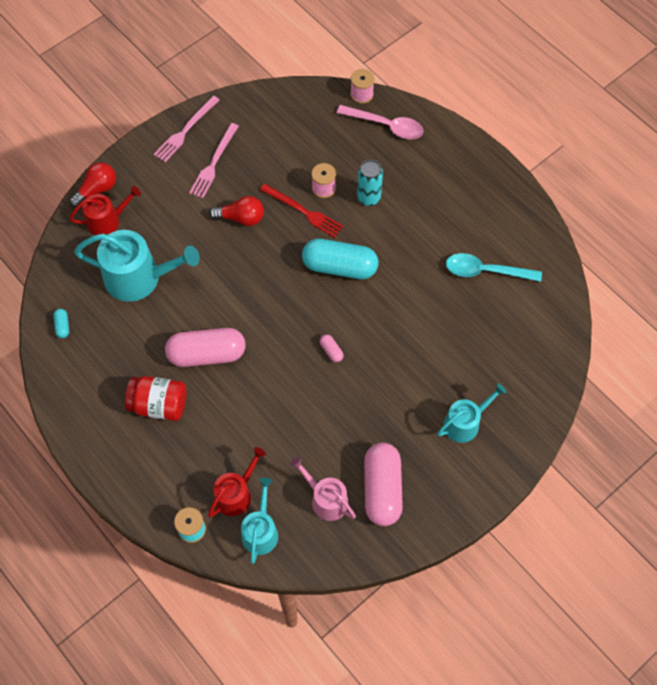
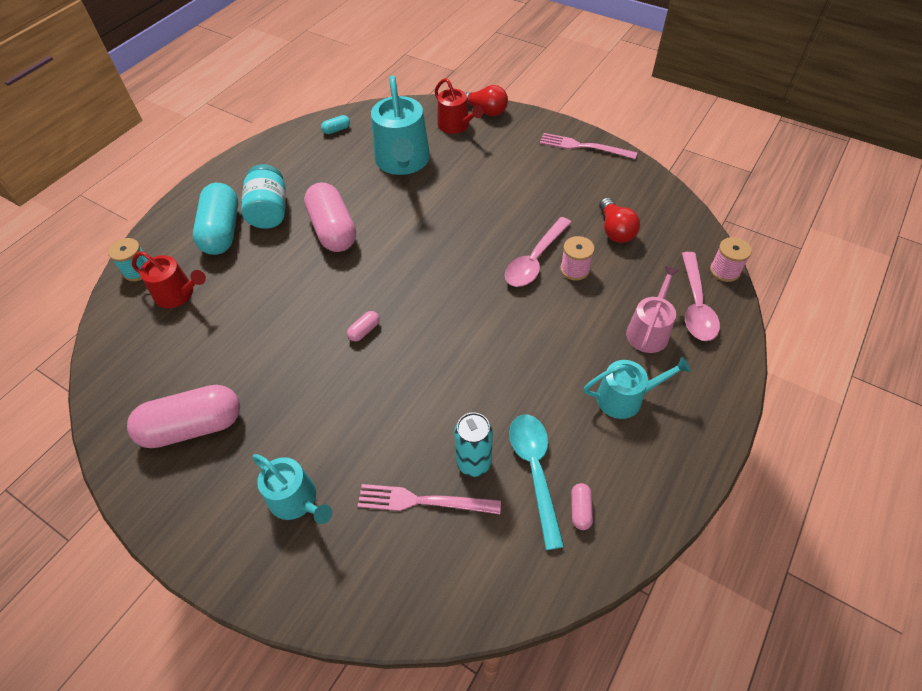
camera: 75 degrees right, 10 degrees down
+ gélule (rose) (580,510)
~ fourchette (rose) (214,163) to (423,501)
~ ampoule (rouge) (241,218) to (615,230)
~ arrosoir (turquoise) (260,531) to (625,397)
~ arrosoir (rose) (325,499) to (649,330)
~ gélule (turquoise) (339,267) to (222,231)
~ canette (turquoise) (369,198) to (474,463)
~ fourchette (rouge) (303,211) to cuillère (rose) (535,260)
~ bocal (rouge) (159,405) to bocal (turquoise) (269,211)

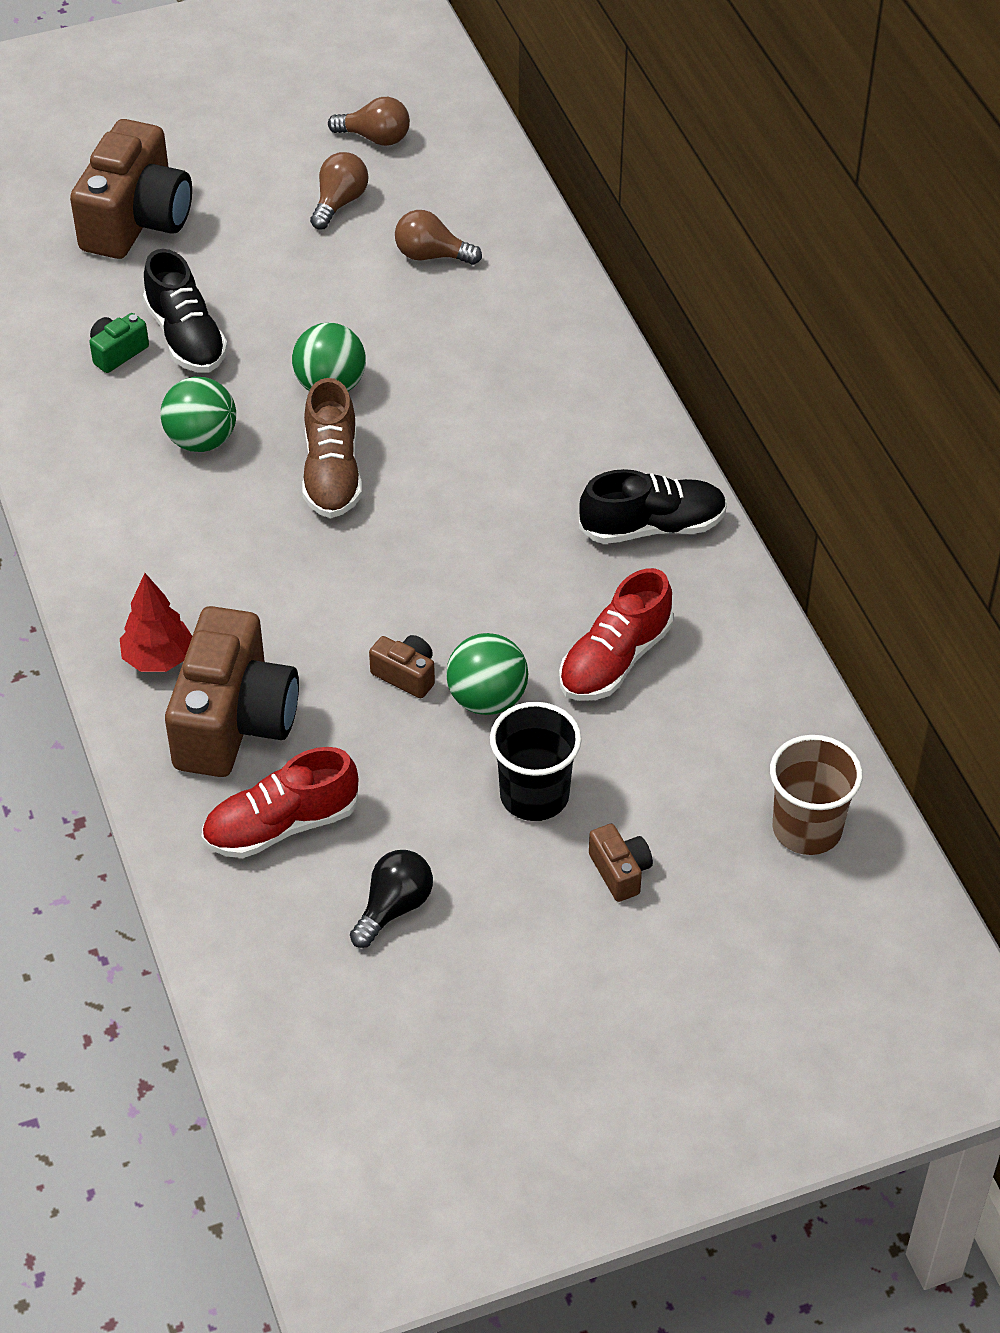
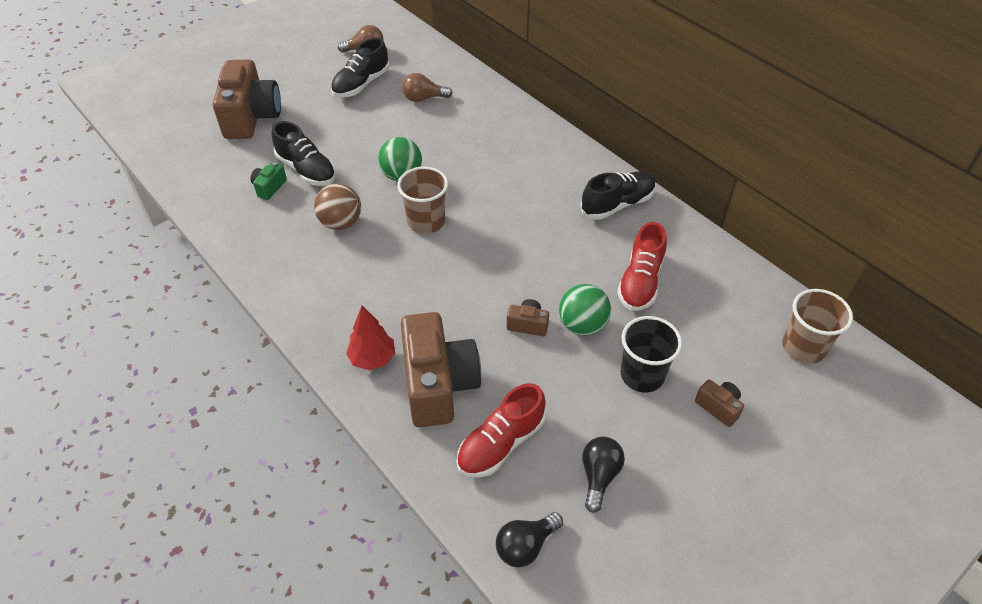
camera: 20 degrees left, 0 degrees up
+ ampoule (noir) (525,546)
~ chaussure (marron) (332,474) to gobelet (marron) (426,222)
~ ampoule (marron) (339,203) to chaussure (noir) (361,84)
~ balle (vert) (201,440) to balle (marron) (341,223)

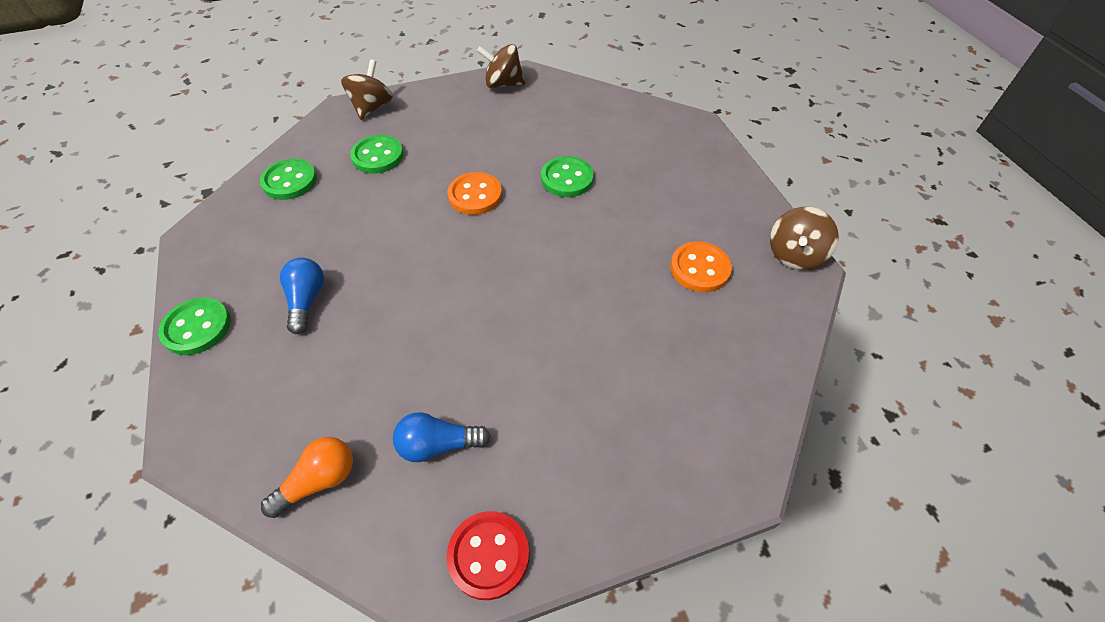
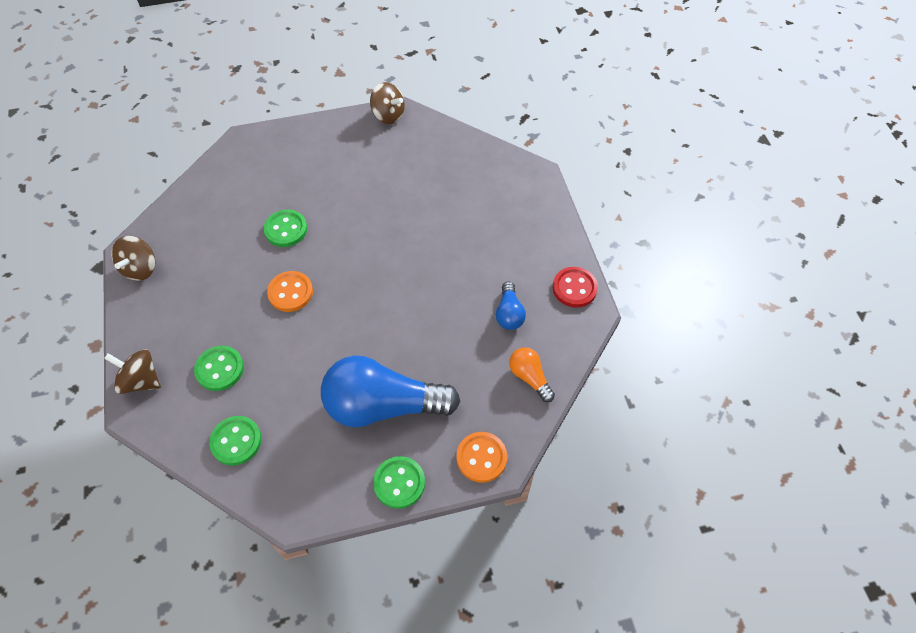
camera: 85 degrees left, 5 degrees up
~ bouton (orange) (699,268) to (481,458)
~ ampoule (bleu) (307,300) = (383,405) x2.17

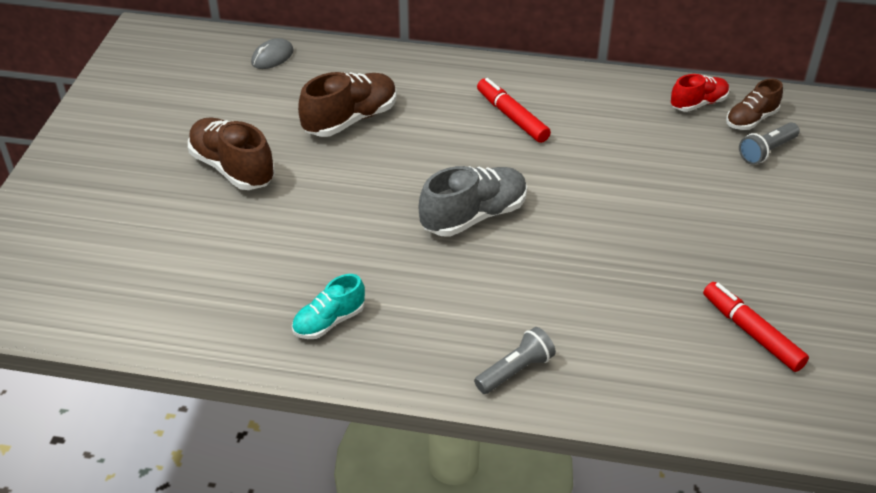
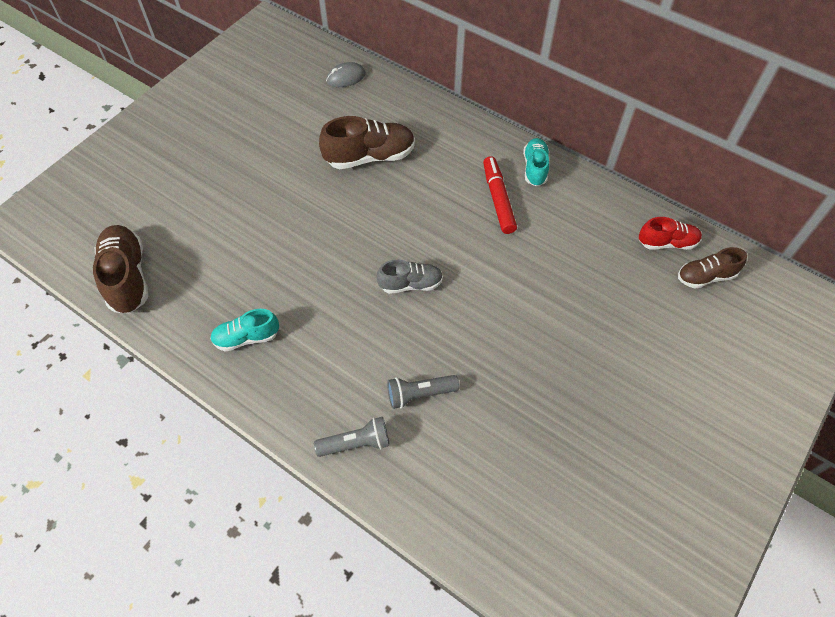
camera: 25 degrees right, 15 degrees up
- feutre (rouge) (752,333)
+ chaussure (turquoise) (535,168)
~ chaussure (marron) (232,168) to (127,277)
~ lampe de poche (gris) (766,151) to (419,394)
~ chaussure (gris) (474,216) = (410,284) x0.62

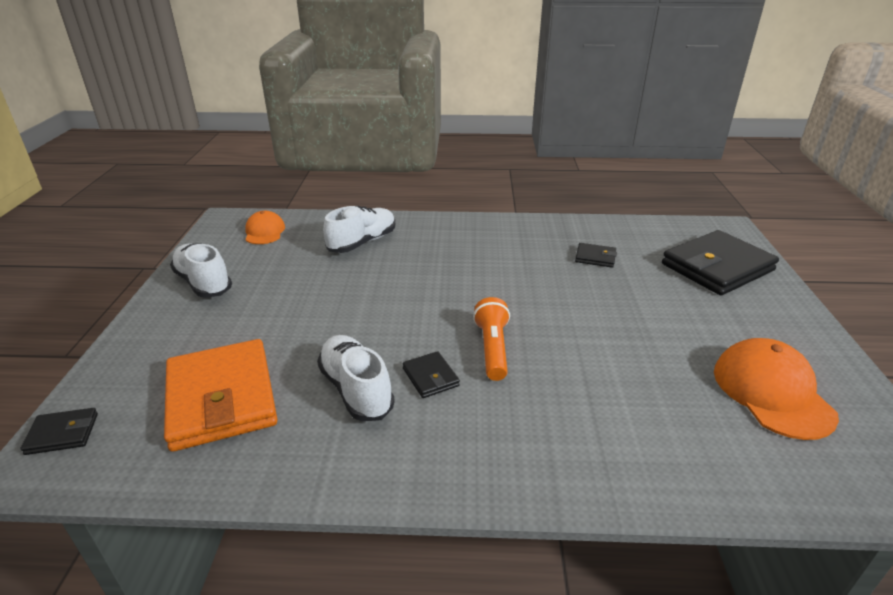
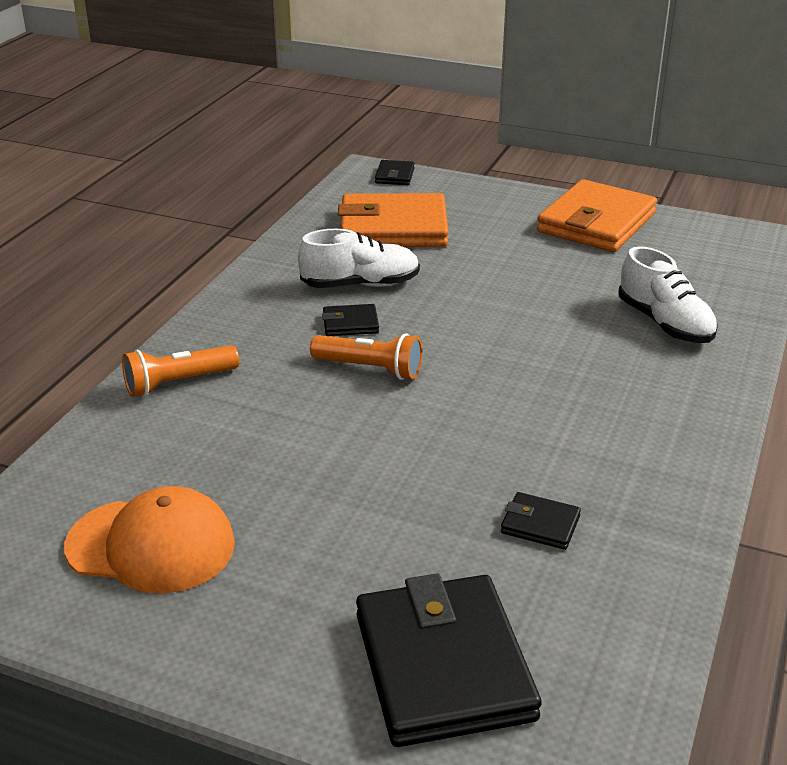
camera: 110 degrees right, 0 degrees up
- casquette (orange) (264,232)
+ lampe de poche (orange) (178,383)
~ chaussure (blanc) (203,283) to portefeuille (orange) (596,223)
~ portefeuille (noir) (595,257) = (540,524) 75 degrees clockwise

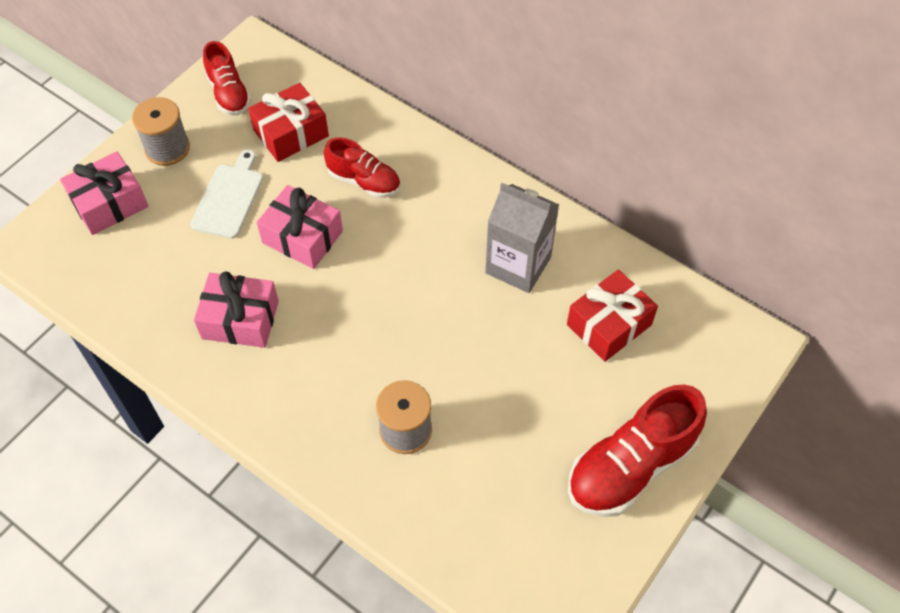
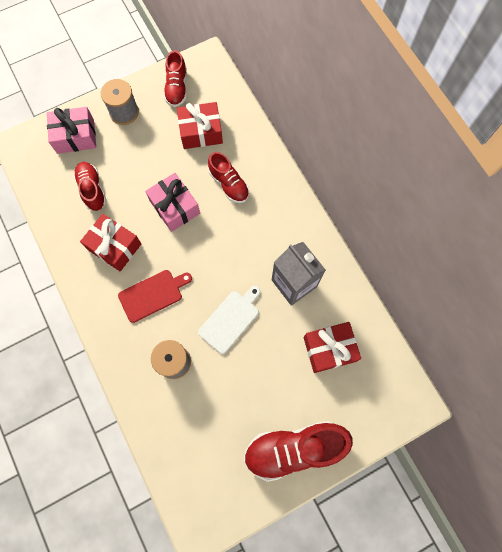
camera: 25 degrees right, 15 degrees up
+ chaussure (rouge) (92,189)
+ planche à découper (rouge) (153,294)
~ planche à découper (blanc) (229,198) to (230,319)
~ cadeau (rose) (240,319) to cadeau (rouge) (114,246)

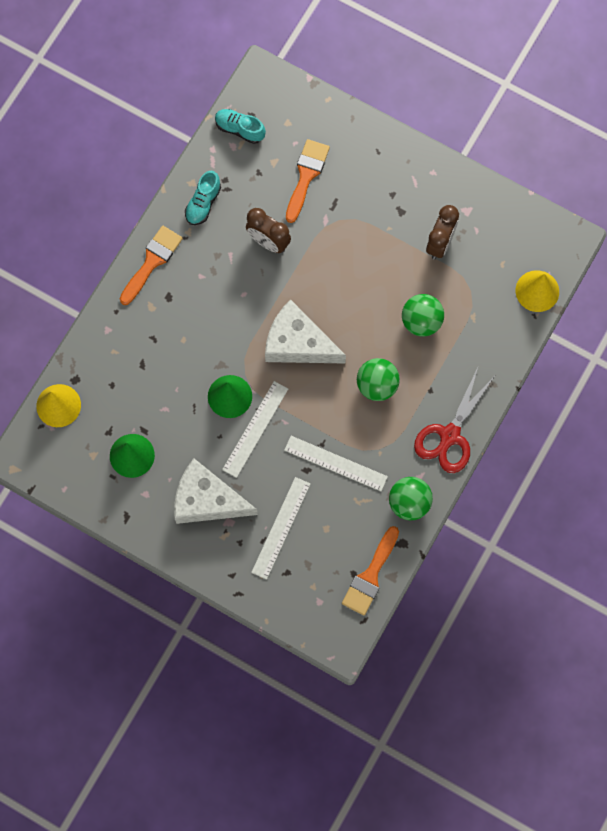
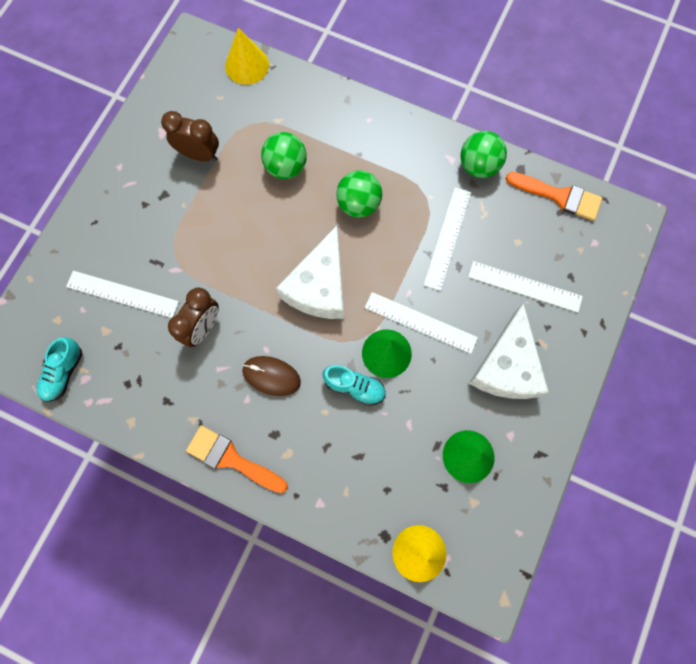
camera: 95 degrees left, 0 degrees up
- ciseaux (rouge) (450,435)
+ souris (marron) (271,376)
~ chaussure (turquoise) (203,203) to (354,387)
~ pinceau (orange) (306,176) to règle (blanc) (122,294)

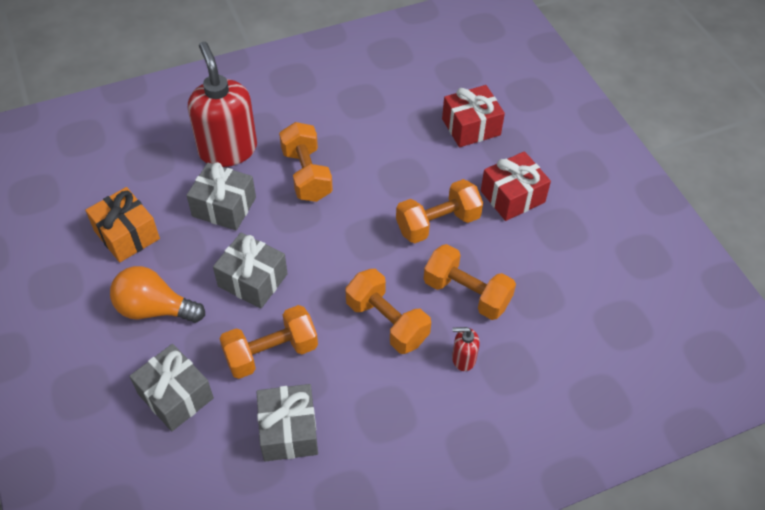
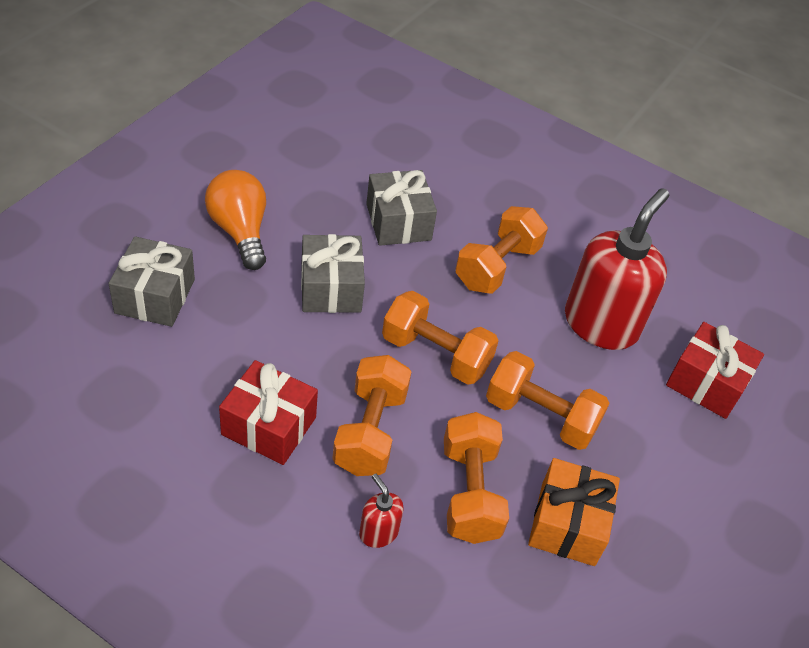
camera: 50 degrees right, 5 degrees down
- cadeau (gris) (288,431)
~ cadeau (orange) (127,235) to (567,524)
~ distributeur de savon (rouge) (228,149) to (601,324)
~ haltère (orange) (271,353) to (435,354)
~ cadeau (rouge) (512,196) to (269,426)

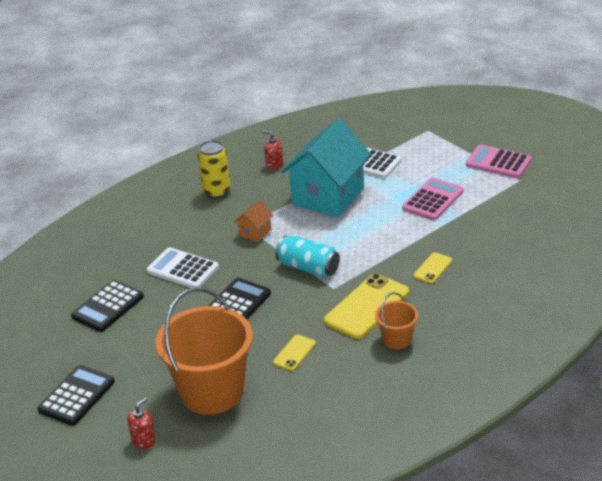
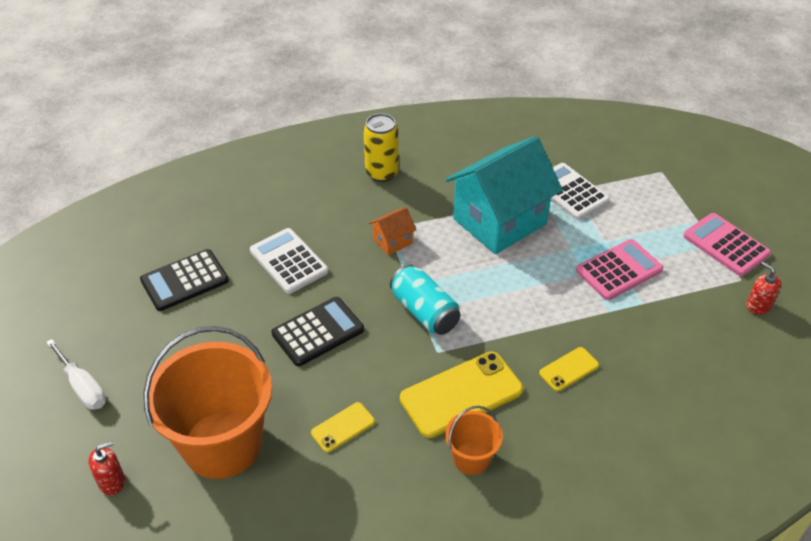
camera: 20 degrees right, 10 degrees up
~ distributeur de savon (rouge) (274,165) to (758,306)
~ calculatrice (noir) (76,396) to tournevis (blanc) (83,387)

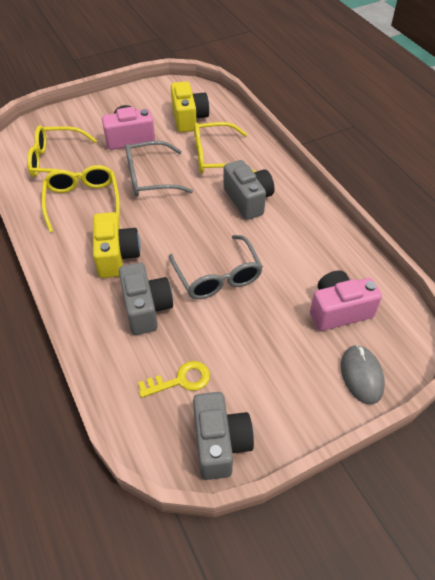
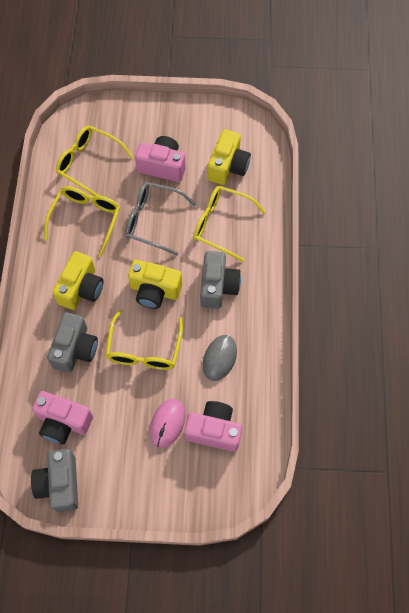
camera: 30 degrees right, 15 degrees up
+ appareil photo (jaune) (154,291)
+ souris (rose) (167,423)
~ souris (gris) (361,375) to (219,358)
~ clé (jaune) (180,380) to appareil photo (rose) (63,422)
~ lunettes (gris) (218,277) to lunettes (jaune) (144,349)
~ appareil photo (gris) (220,443) = (60,484) 150 degrees clockwise

